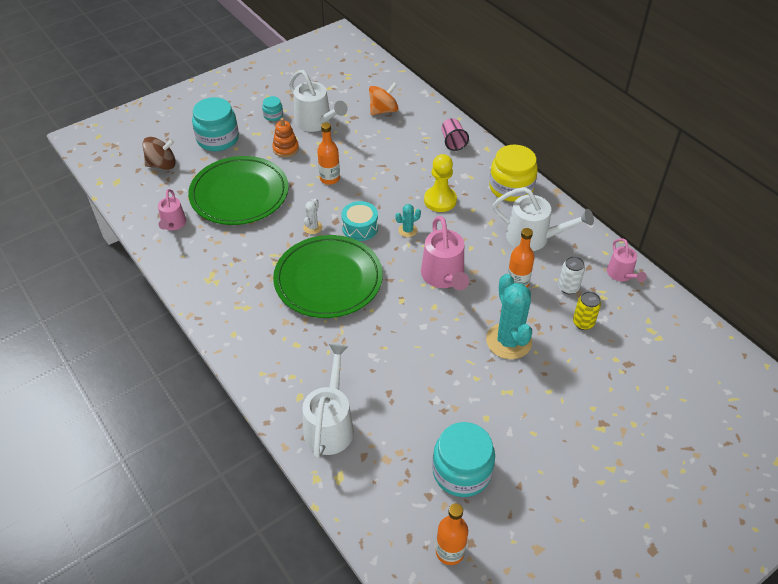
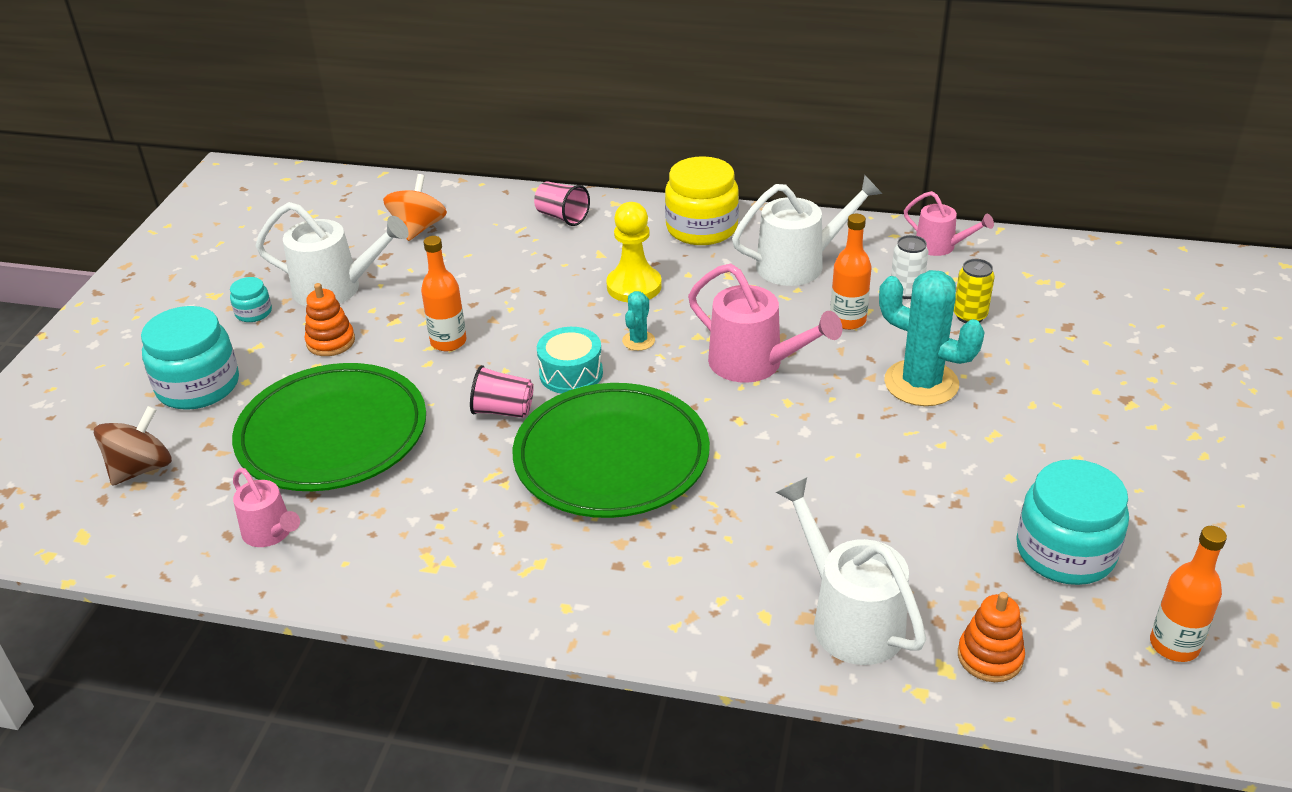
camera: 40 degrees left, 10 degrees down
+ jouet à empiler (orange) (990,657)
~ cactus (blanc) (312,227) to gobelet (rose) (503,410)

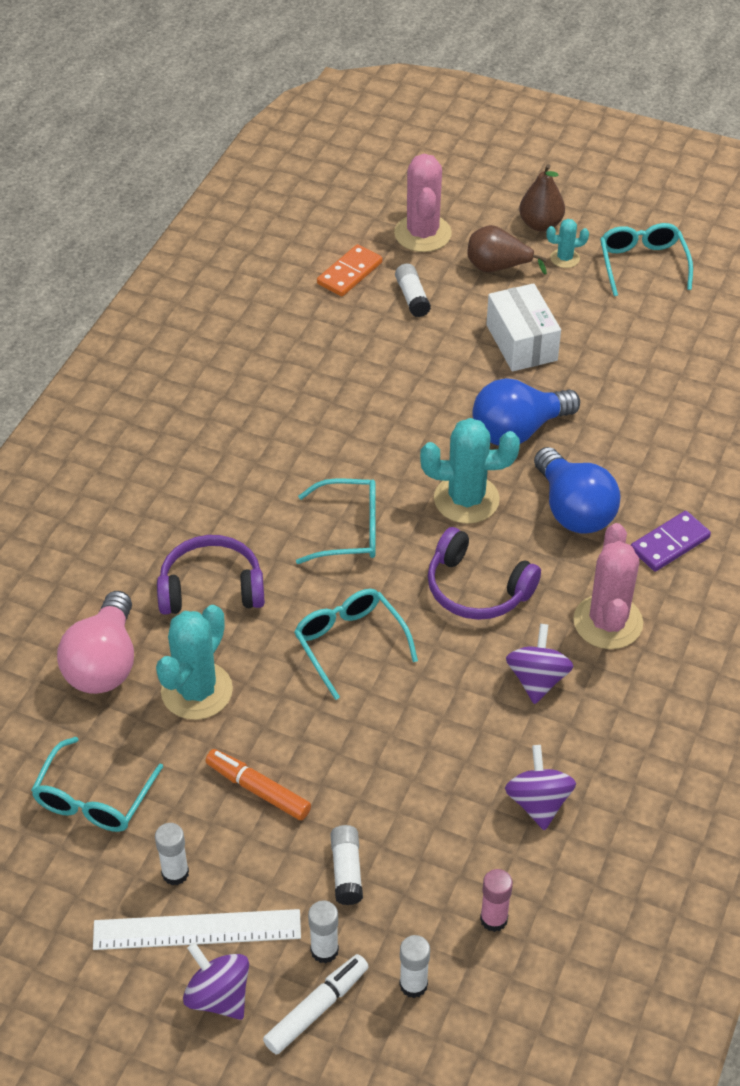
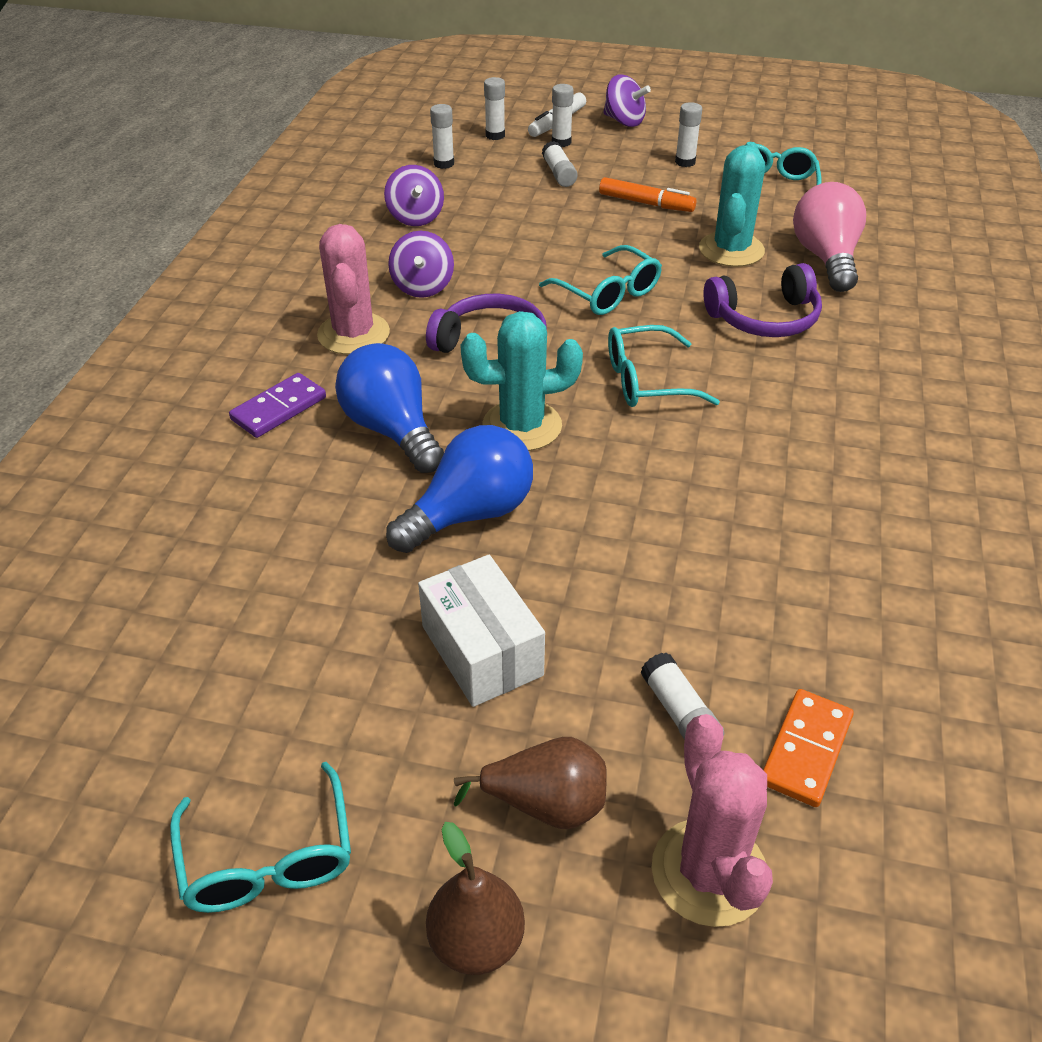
camera: 170 degrees right, 5 degrees down
- règle (blanc) (197,930)
- cactus (turquoise) (565,258)
~ bâton de colle (rose) (493,919) to bâton de colle (blanc) (444,164)

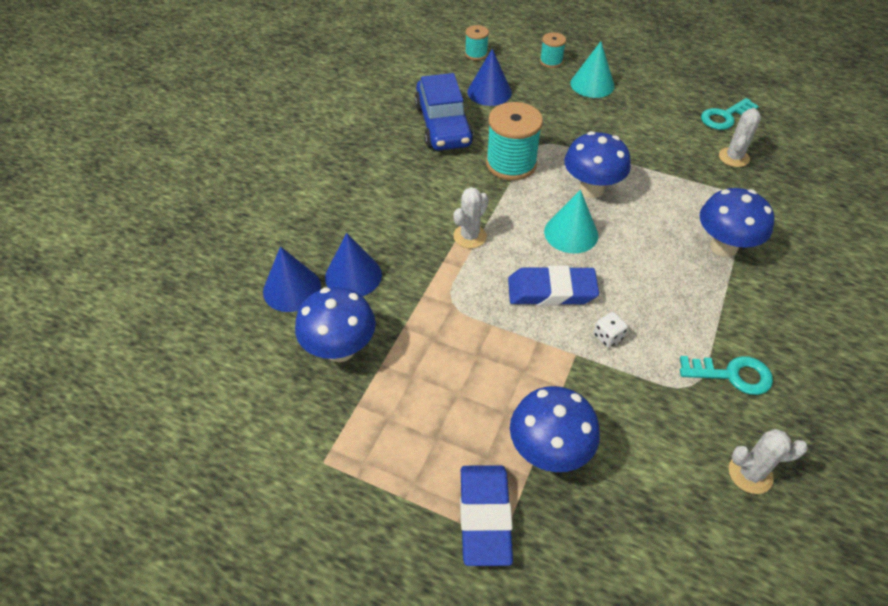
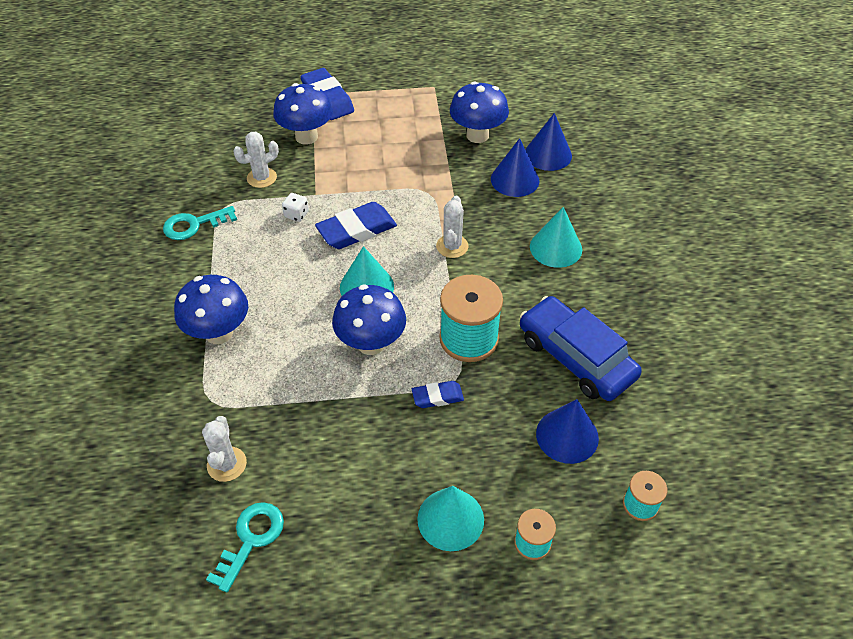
camera: 150 degrees right, 0 degrees up
+ gomme (bleu) (437,396)
+ cône (turquoise) (555,248)
~ cactus (blanc) (750,474) to (262,178)

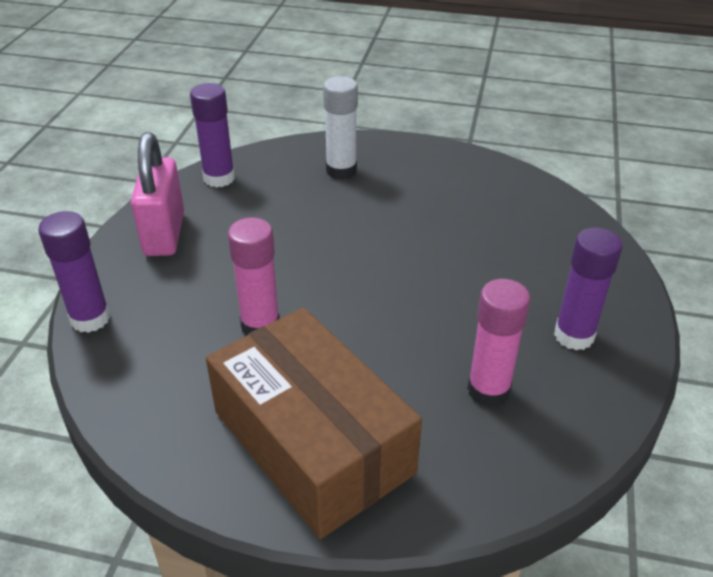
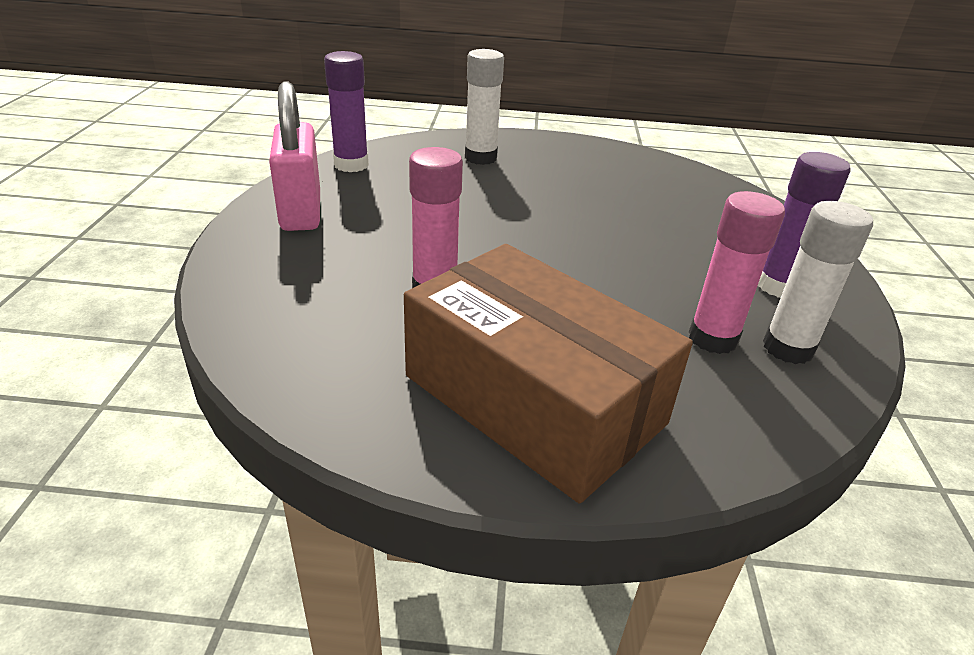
camera: 10 degrees left, 5 degrees down
- bâton de colle (violet) (90,319)
+ bâton de colle (blanc) (788,348)

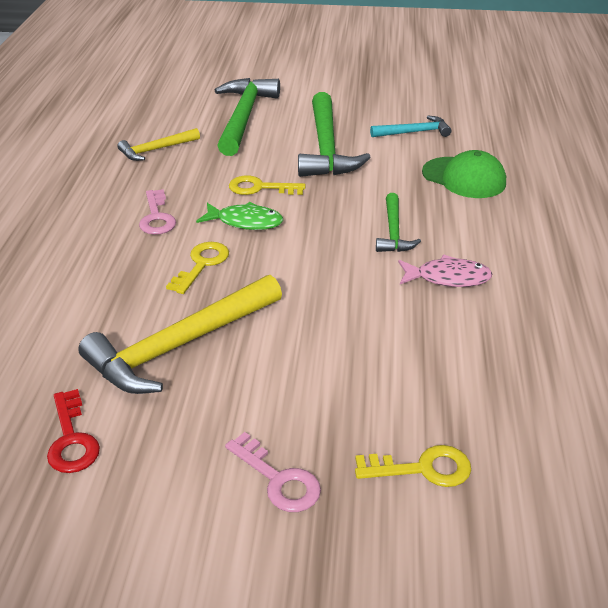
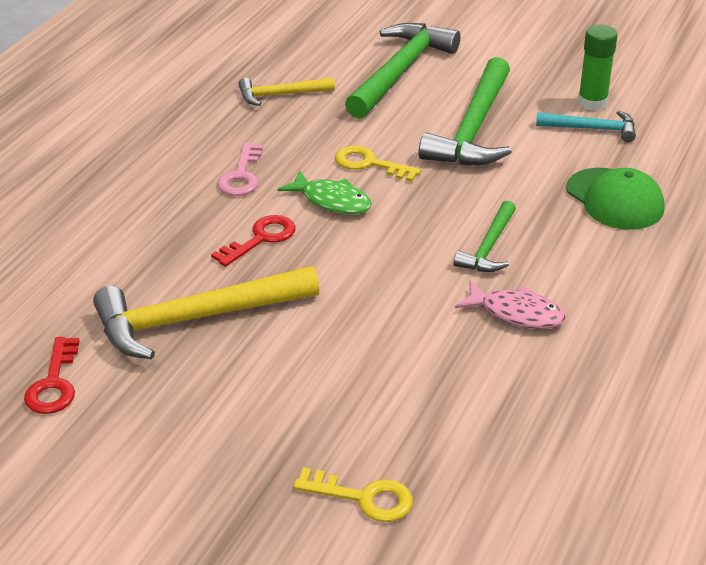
camera: 20 degrees right, 0 degrees up
- clé (rose) (278,479)
+ bâton de colle (vert) (592,102)
~ clé (jaune) (202,264) to clé (rouge) (261,239)

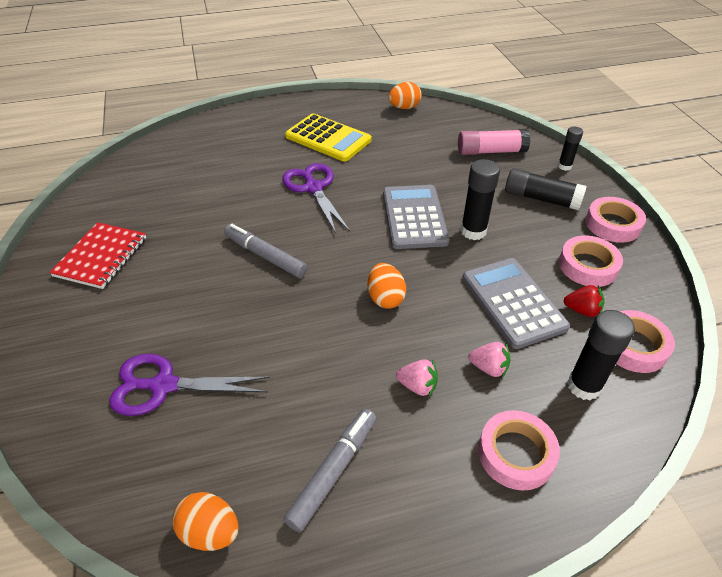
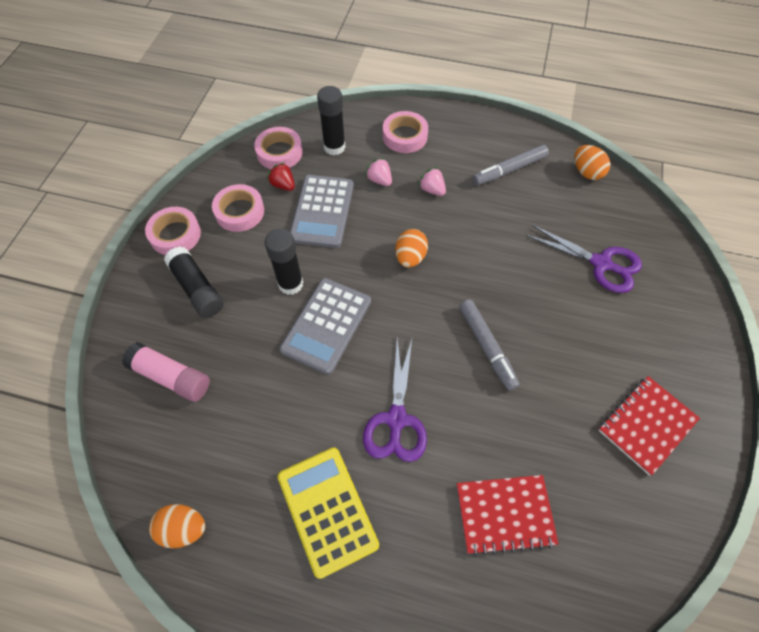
camera: 150 degrees left, 15 degrees up
- bâton de colle (noir) (564,166)
+ carnet (rouge) (504,514)

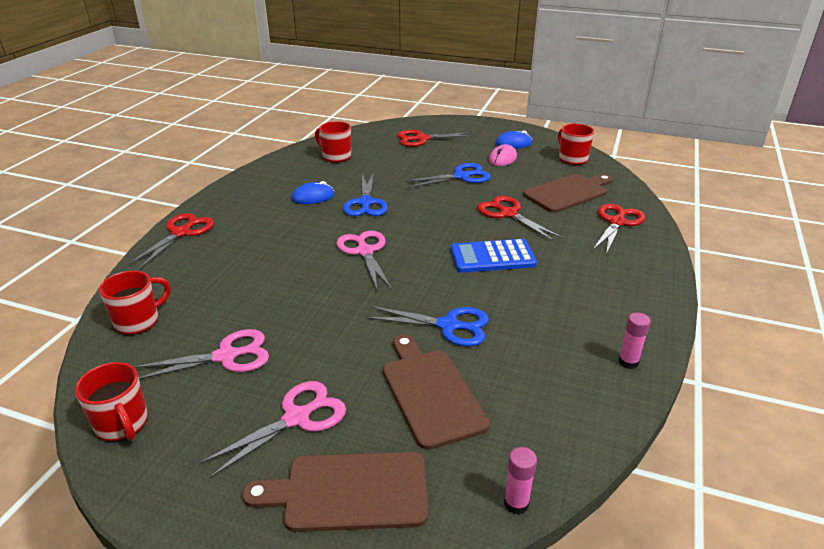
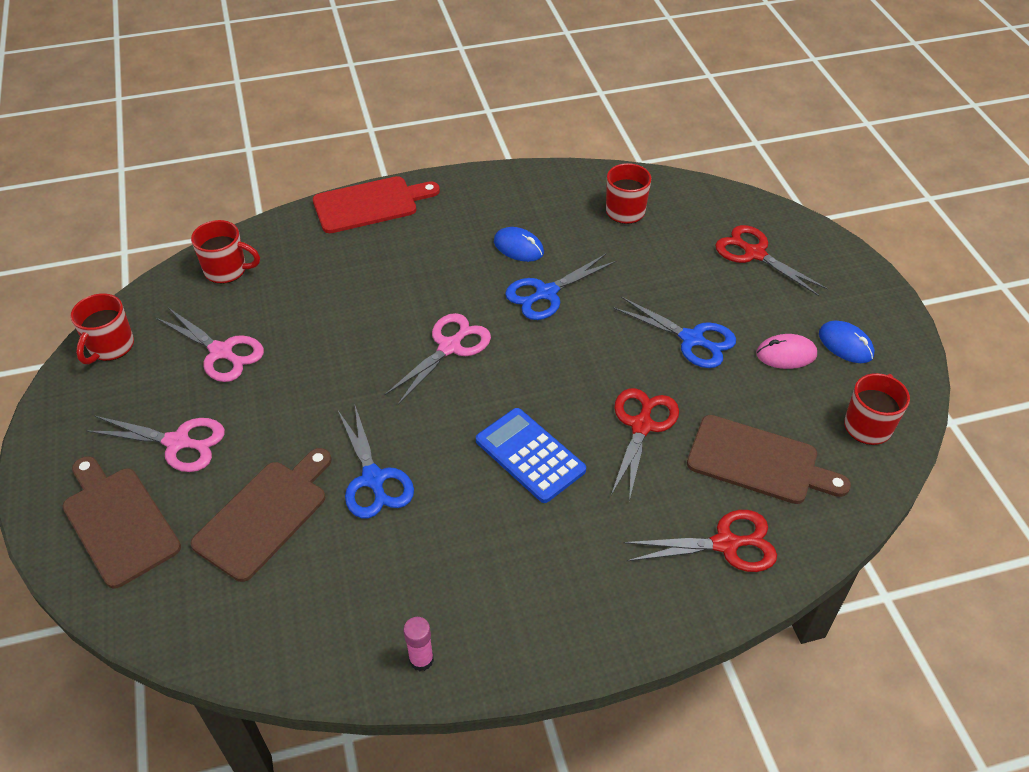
camera: 55 degrees right, 15 degrees up
- bâton de colle (rose) (516,503)
~ ciseaux (rouge) (181,233) to planche à découper (rouge) (370,204)

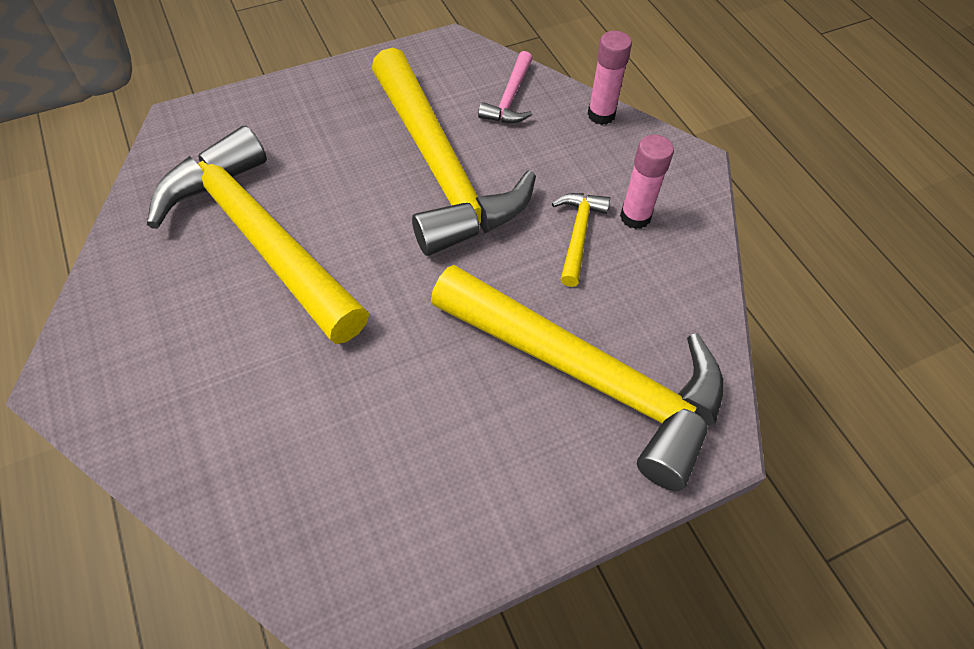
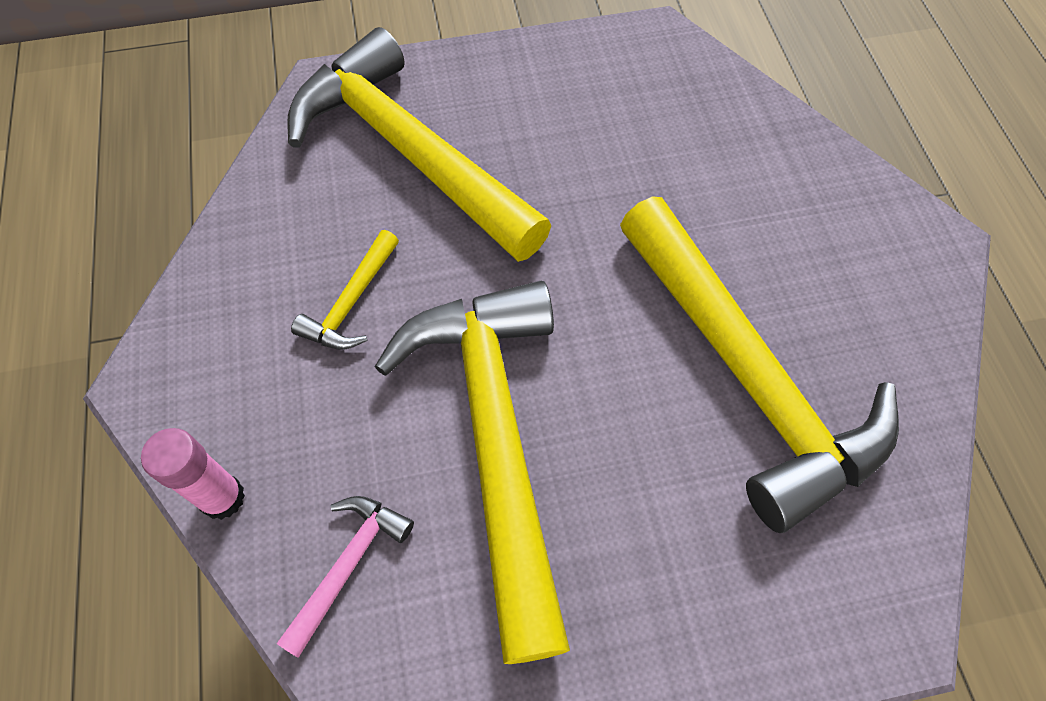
camera: 165 degrees left, 5 degrees up
- bâton de colle (rose) (635,217)

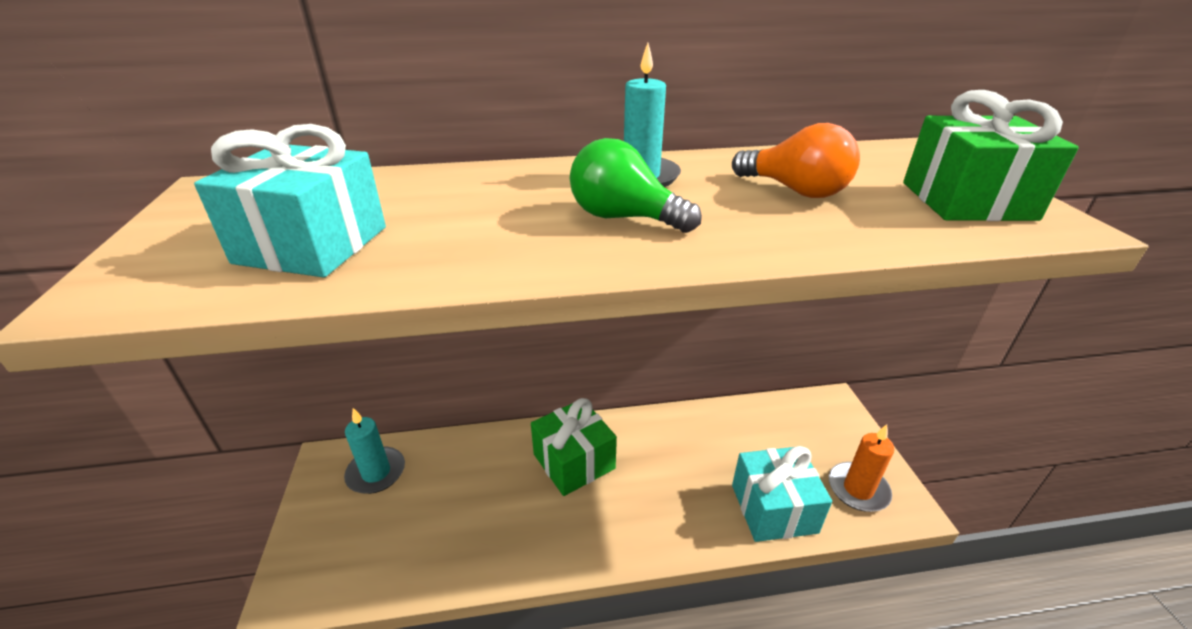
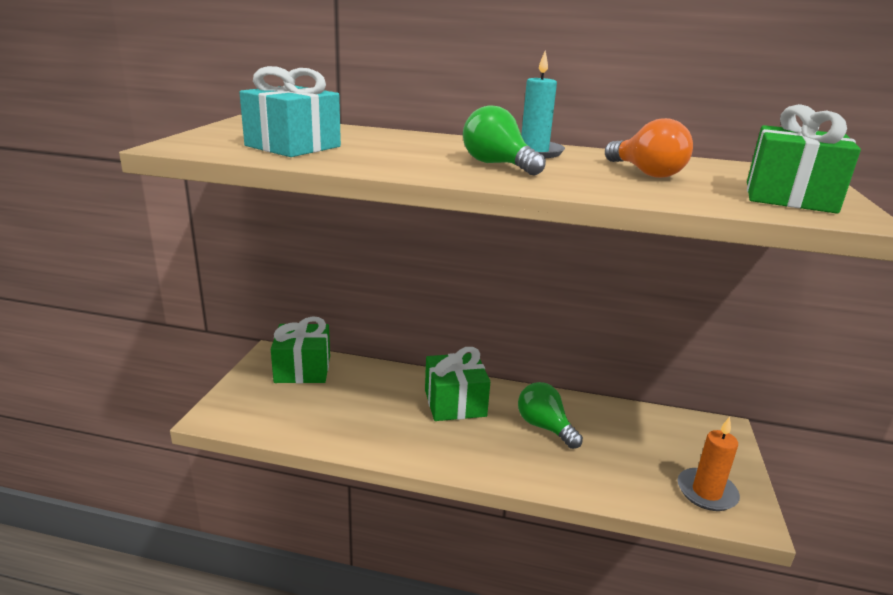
camera: 20 degrees right, 10 degrees down
- cadeau (turquoise) (774,508)
+ ampoule (vert) (544,427)
~ bougie (turquoise) (376,472) to cadeau (vert) (302,369)

